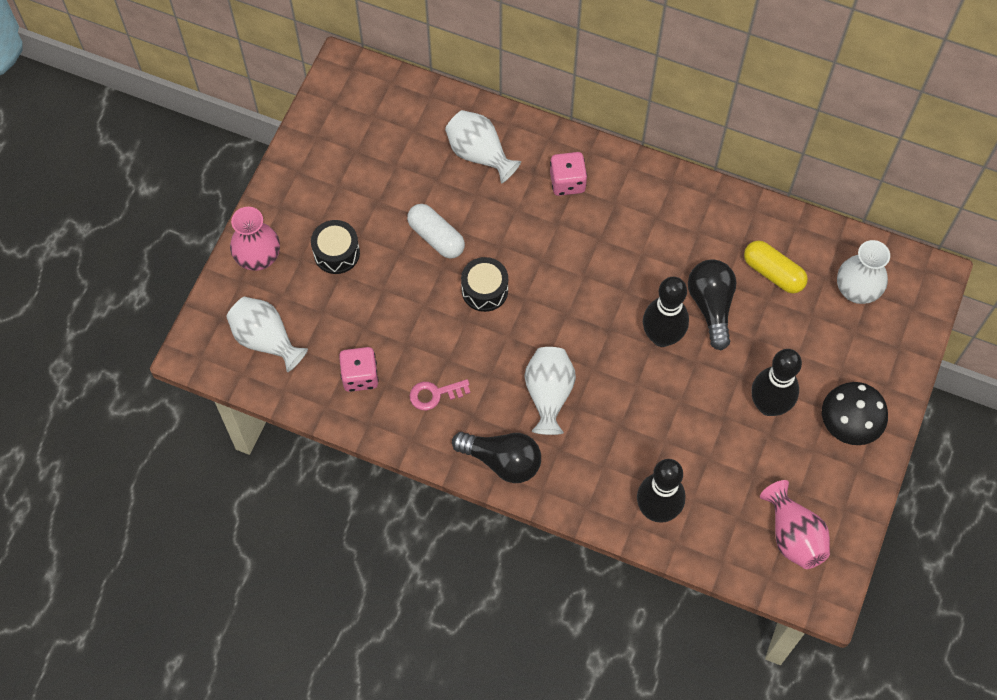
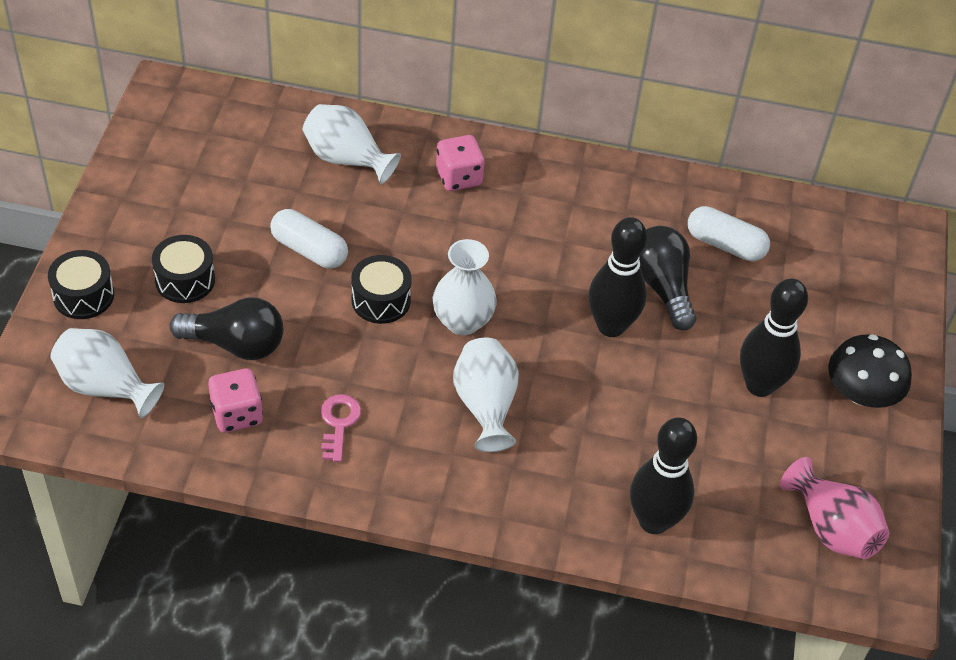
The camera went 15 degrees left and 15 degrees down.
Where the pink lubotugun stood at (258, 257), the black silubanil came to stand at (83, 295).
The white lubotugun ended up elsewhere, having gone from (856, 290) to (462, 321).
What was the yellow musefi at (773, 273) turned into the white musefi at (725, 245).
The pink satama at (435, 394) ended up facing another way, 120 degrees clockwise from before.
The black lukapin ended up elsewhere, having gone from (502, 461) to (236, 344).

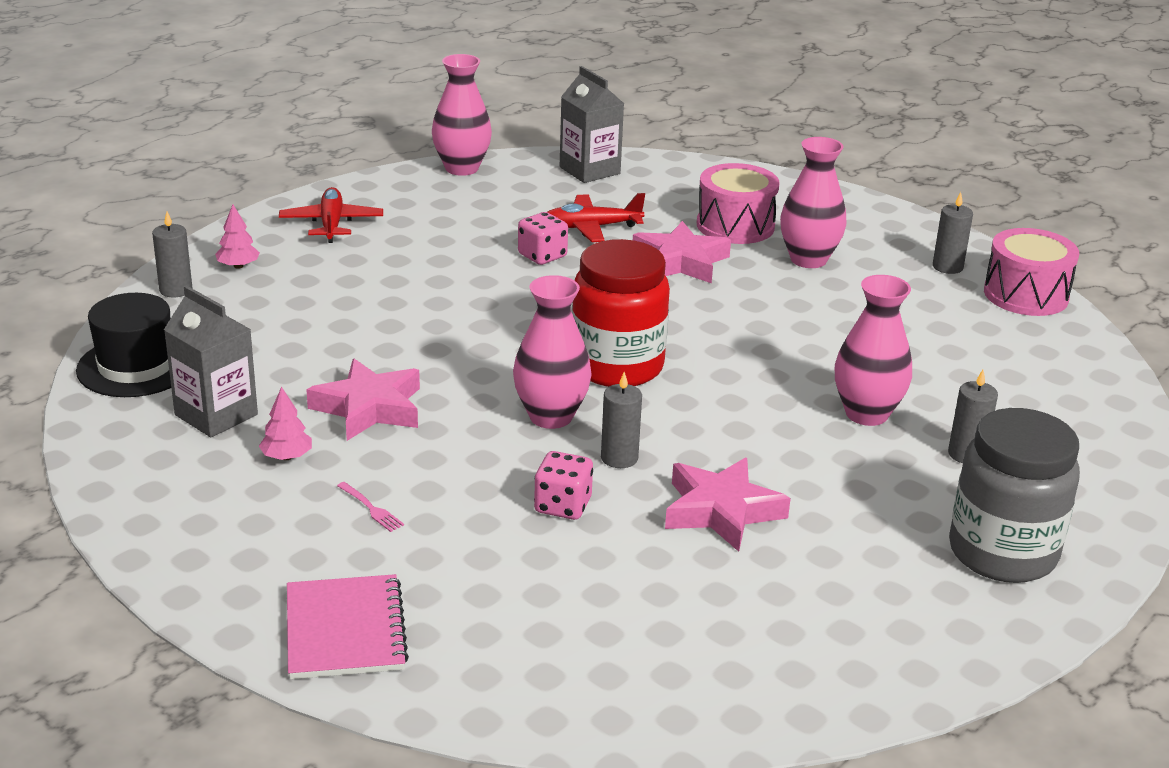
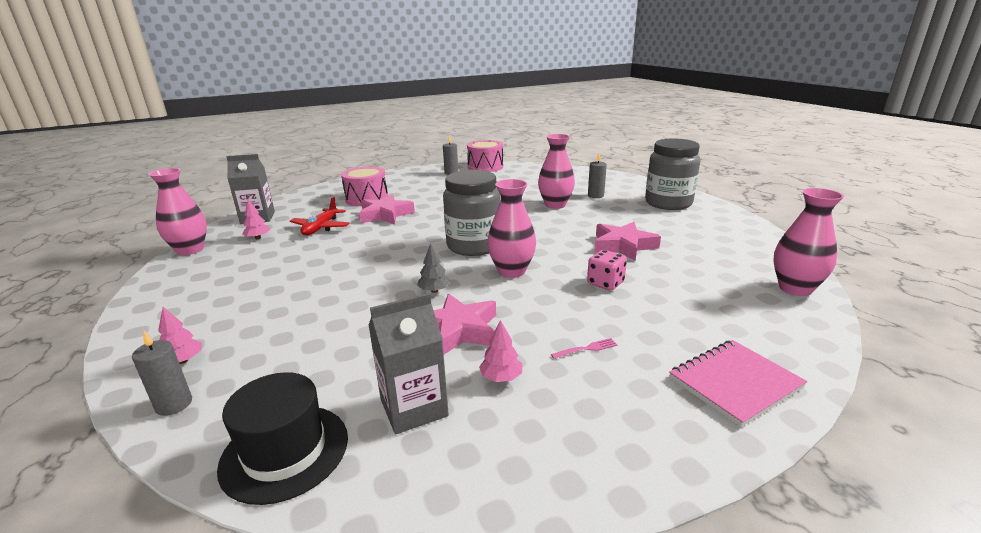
The camera went 65 degrees left and 5 degrees down.
The pink lubotugun ended up elsewhere, having gone from (808, 259) to (795, 288).
The second view lost the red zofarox at (331, 224).
The second view lost the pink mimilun at (542, 256).
What was the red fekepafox at (617, 366) turned into the grey fekepafox at (473, 246).
The second view lost the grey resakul at (619, 458).
The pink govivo at (345, 630) ended up facing another way, 45 degrees counterclockwise from before.
The second view gained the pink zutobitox at (258, 238).
The second view gained the grey zutobitox at (434, 290).

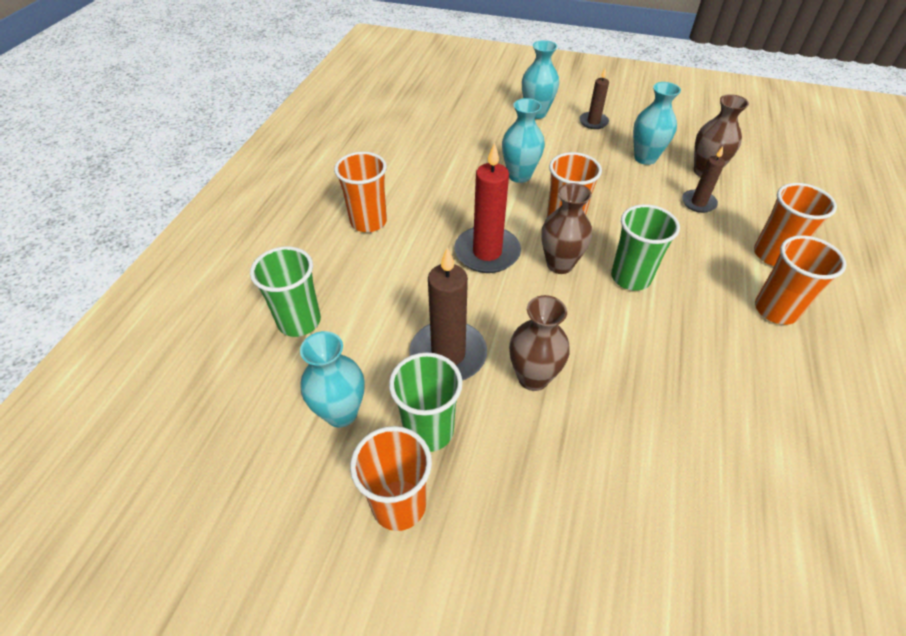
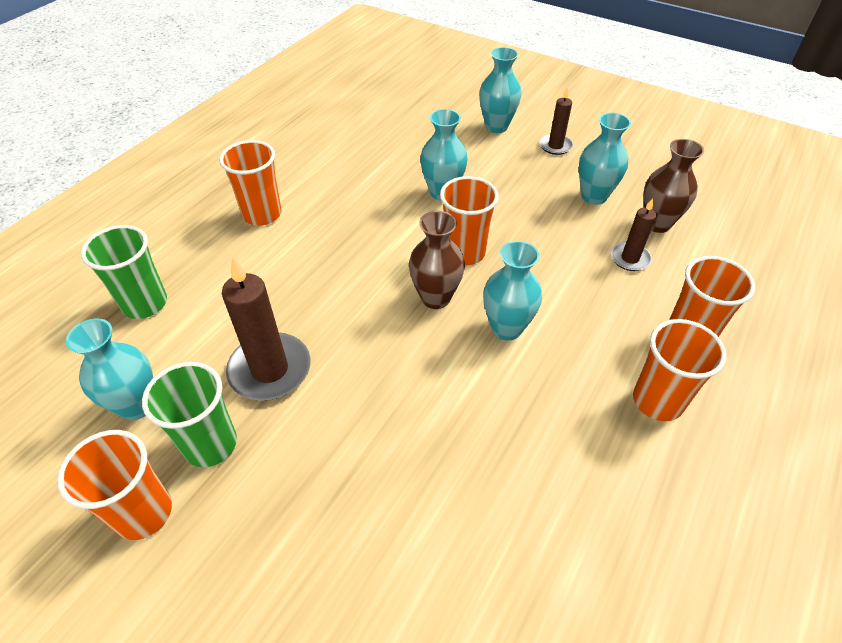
The camera went 15 degrees right and 0 degrees up.
The second view lost the red resakul at (487, 252).
Where the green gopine stood at (630, 277), the turquoise lubotugun came to stand at (506, 328).
The second view lost the brown lubotugun at (533, 377).

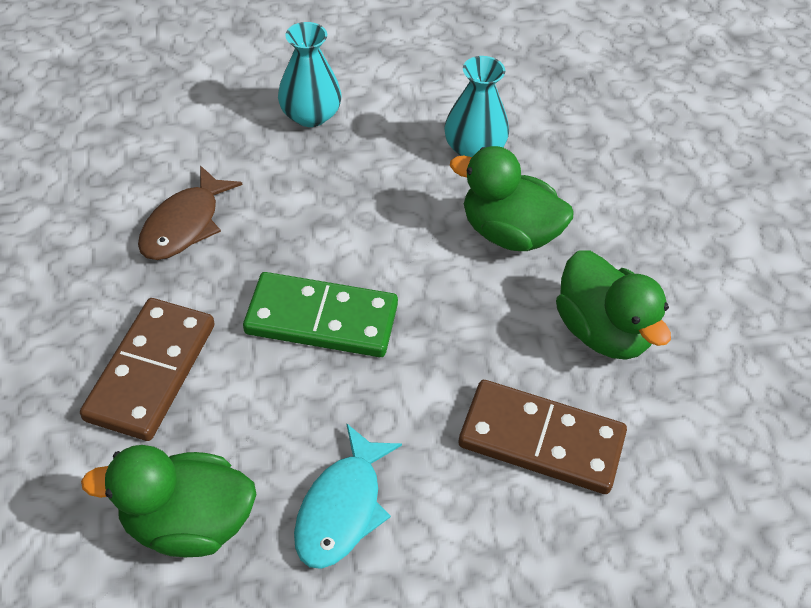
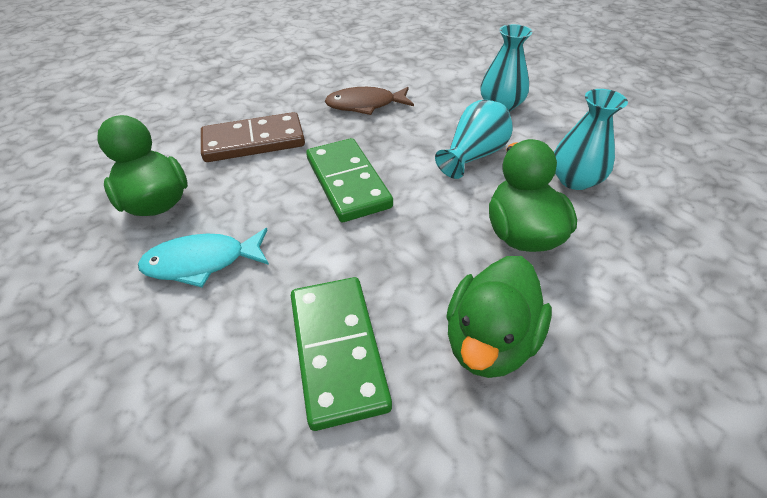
The camera went 60 degrees right and 5 degrees down.
What was the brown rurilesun at (541, 440) turned into the green rurilesun at (338, 350).
The second view gained the turquoise lubotugun at (473, 155).

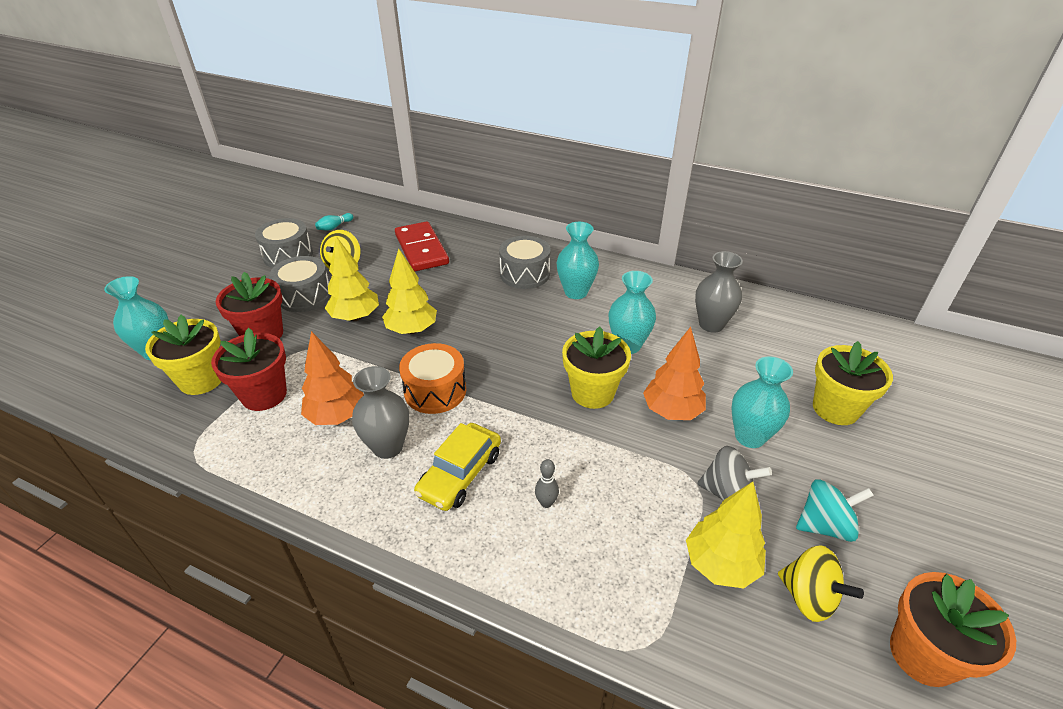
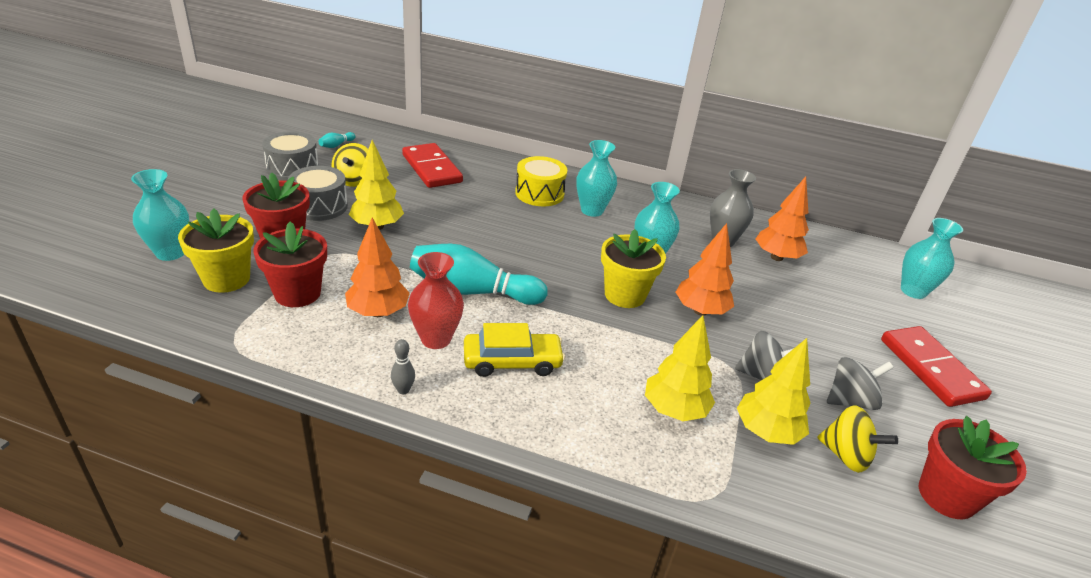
The camera went 10 degrees left and 5 degrees down.
What was the grey silubanil at (525, 274) turned into the yellow silubanil at (539, 193).
The yellow zutobitox ended up elsewhere, having gone from (412, 330) to (674, 410).
The second view lost the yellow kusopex at (835, 408).
Where the orange silubanil stood at (435, 391), the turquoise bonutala came to stand at (472, 291).
The turquoise lubotugun ended up elsewhere, having gone from (750, 436) to (913, 291).
What was the grey lubotugun at (388, 447) turned into the red lubotugun at (436, 339).
The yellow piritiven at (460, 474) ended up facing another way, 120 degrees counterclockwise from before.
The grey bonutala ended up elsewhere, having gone from (546, 503) to (403, 390).
What was the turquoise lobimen at (824, 525) turned into the grey lobimen at (850, 400).
What was the orange kusopex at (923, 654) turned into the red kusopex at (946, 496).
The second view gained the orange zutobitox at (776, 257).
The second view gained the red rurilesun at (931, 369).

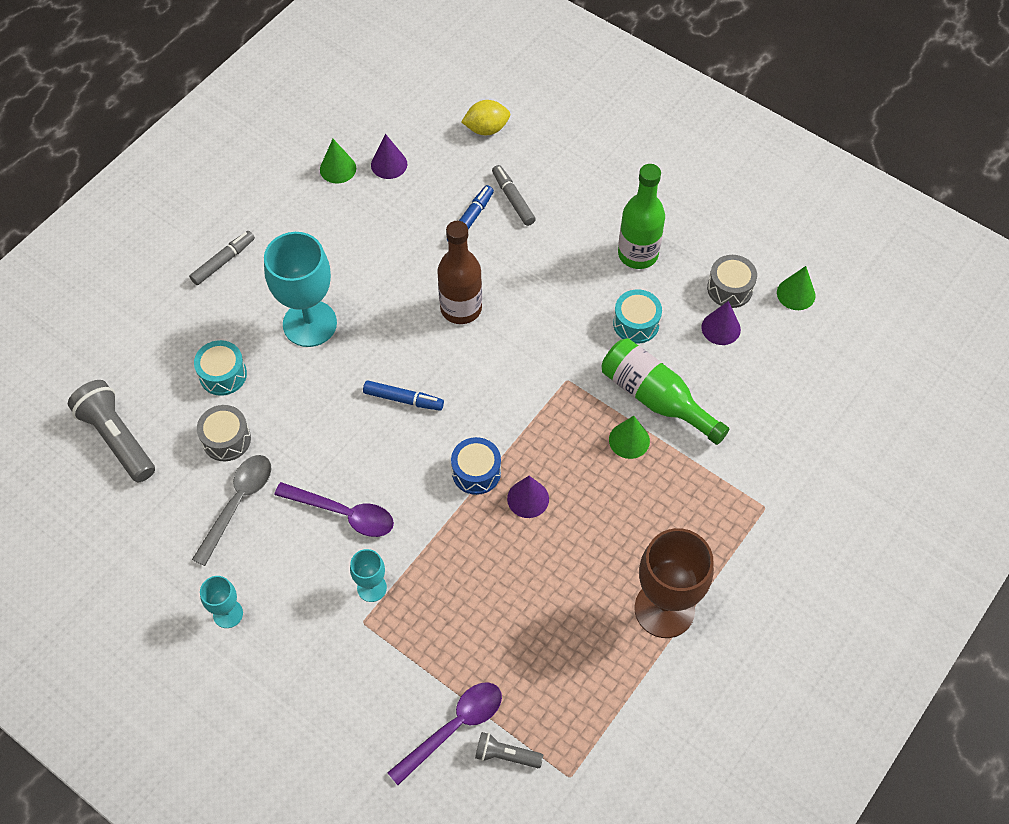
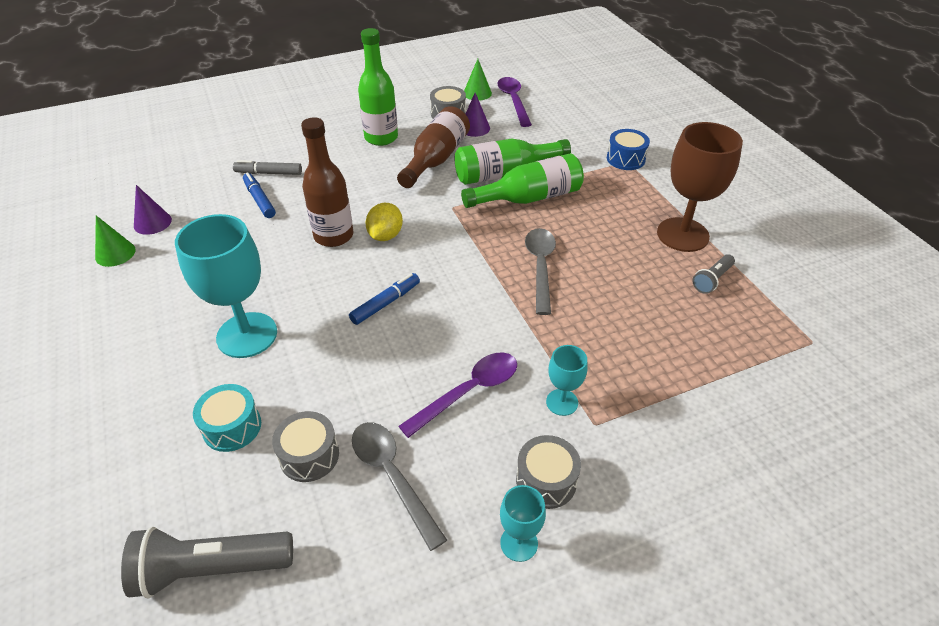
The camera went 60 degrees left and 15 degrees down.
The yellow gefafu ended up elsewhere, having gone from (486, 129) to (385, 235).
The second view lost the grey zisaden at (223, 261).
Where the turquoise silubanil stood at (636, 323), the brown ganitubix came to stand at (436, 159).
Where the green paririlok stood at (629, 440), the green ganitubix came to stand at (529, 198).
The blue silubanil ended up elsewhere, having gone from (476, 472) to (625, 159).
Where the purple paririlok stood at (528, 498), the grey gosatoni came to stand at (540, 267).
The purple gosatoni ended up elsewhere, having gone from (454, 728) to (513, 101).
The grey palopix ended up elsewhere, having gone from (505, 755) to (712, 280).
The second view gained the grey silubanil at (546, 480).

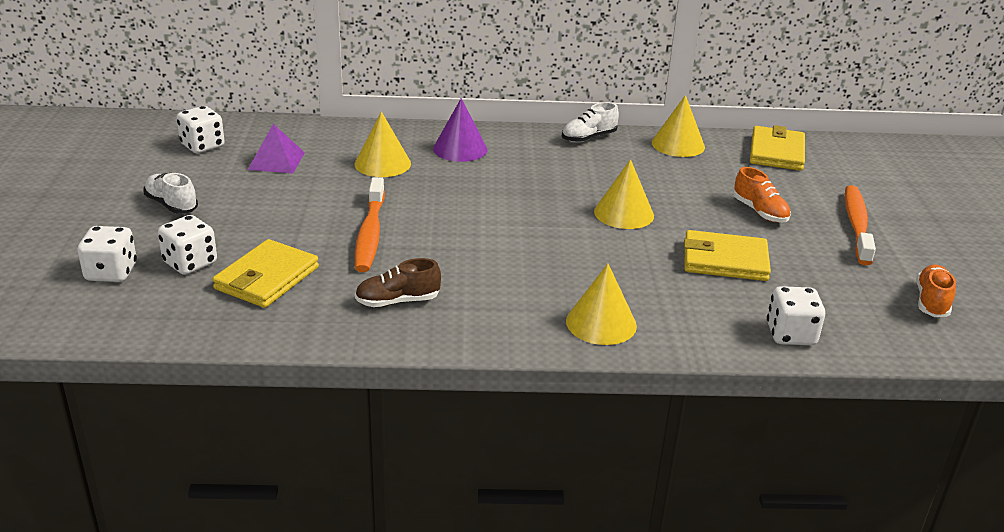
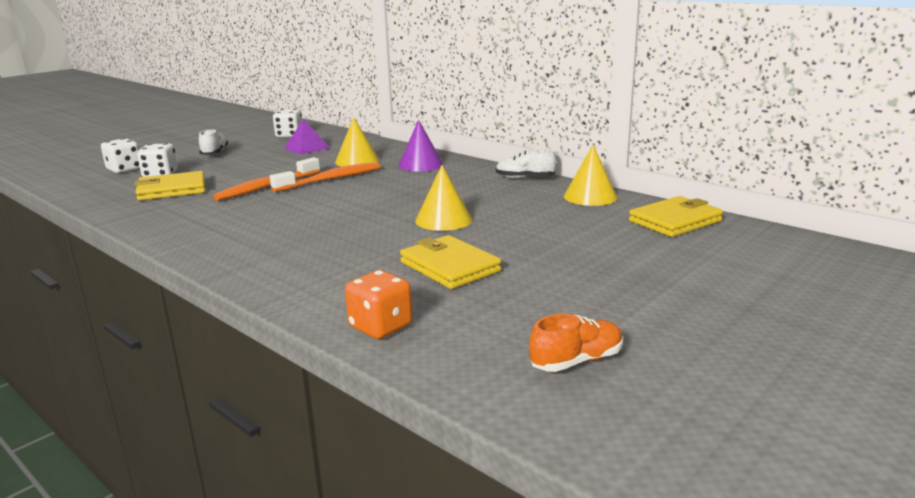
The camera went 45 degrees right and 10 degrees down.
The second view lost the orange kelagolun at (760, 212).
The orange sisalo ended up elsewhere, having gone from (856, 225) to (331, 179).
The second view lost the brown kelagolun at (397, 301).
The second view lost the yellow paririlok at (601, 323).
What was the white mimilun at (790, 334) turned into the orange mimilun at (380, 326).

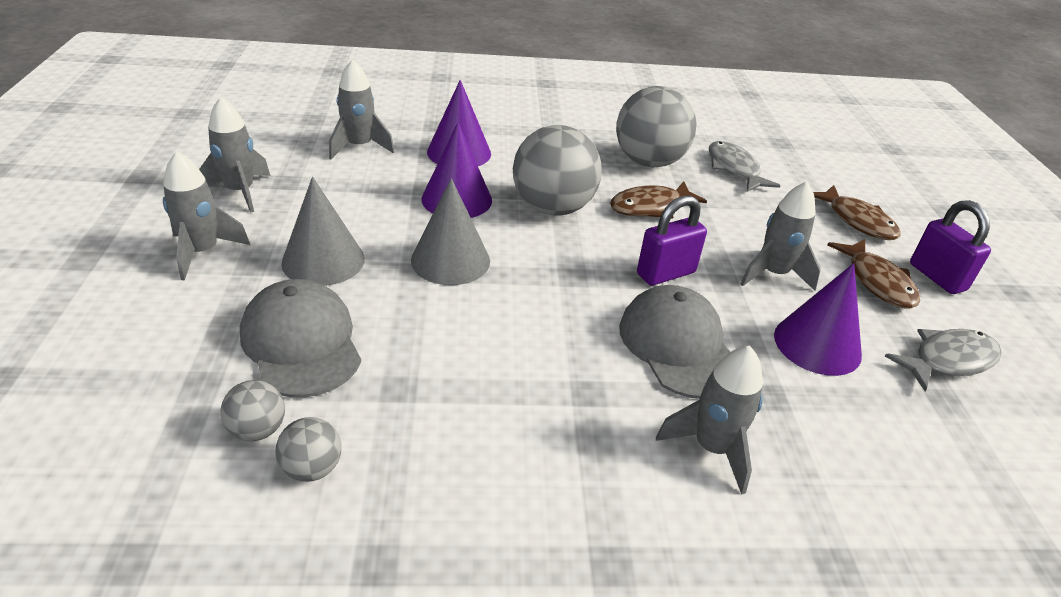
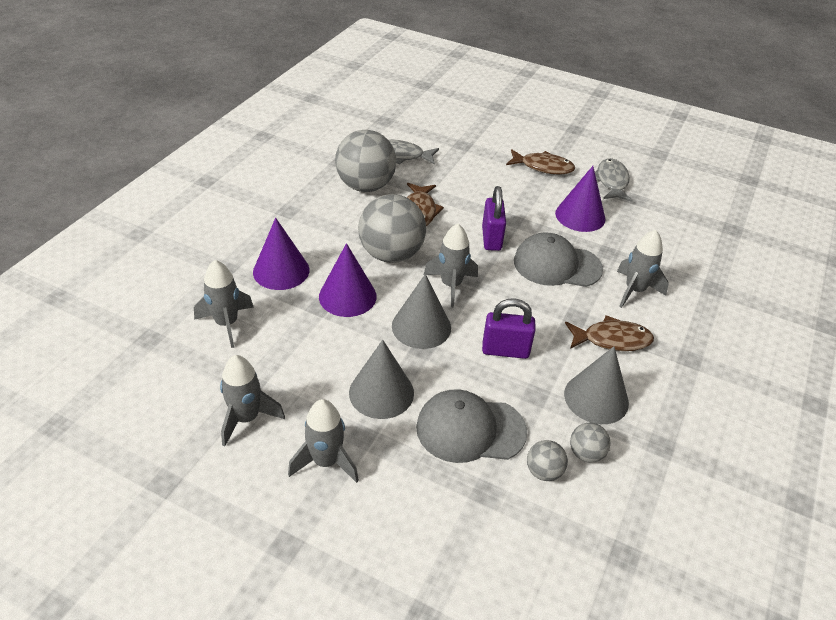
The camera went 60 degrees left and 5 degrees up.
The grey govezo ended up elsewhere, having gone from (773, 274) to (451, 285).
The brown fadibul ended up elsewhere, having gone from (857, 221) to (612, 339).
The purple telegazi ended up elsewhere, having gone from (937, 277) to (505, 350).
The second view gained the grey paririlok at (596, 398).

